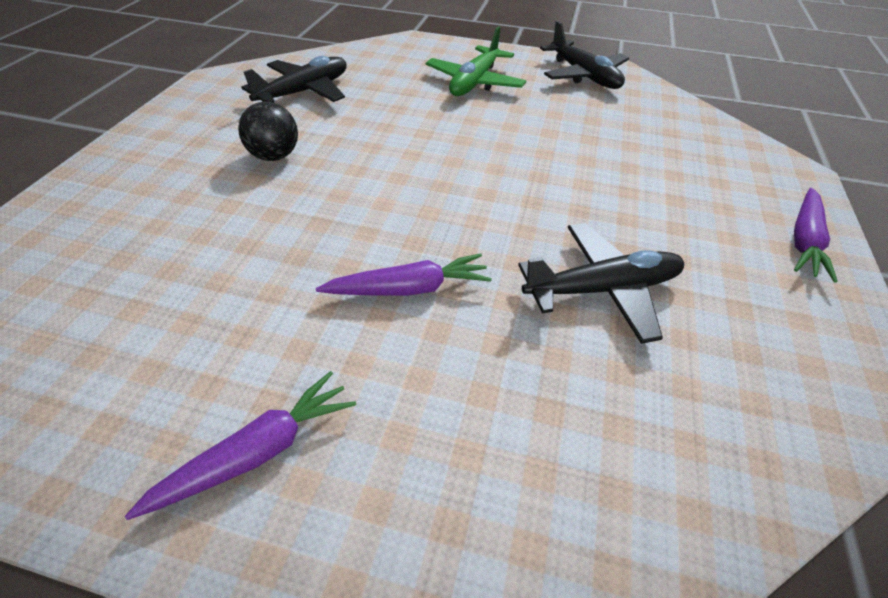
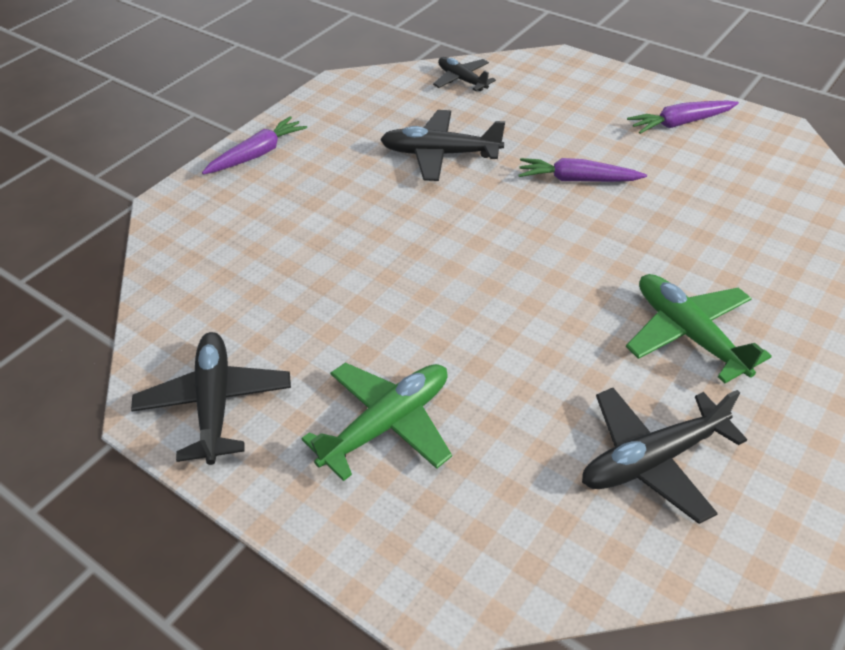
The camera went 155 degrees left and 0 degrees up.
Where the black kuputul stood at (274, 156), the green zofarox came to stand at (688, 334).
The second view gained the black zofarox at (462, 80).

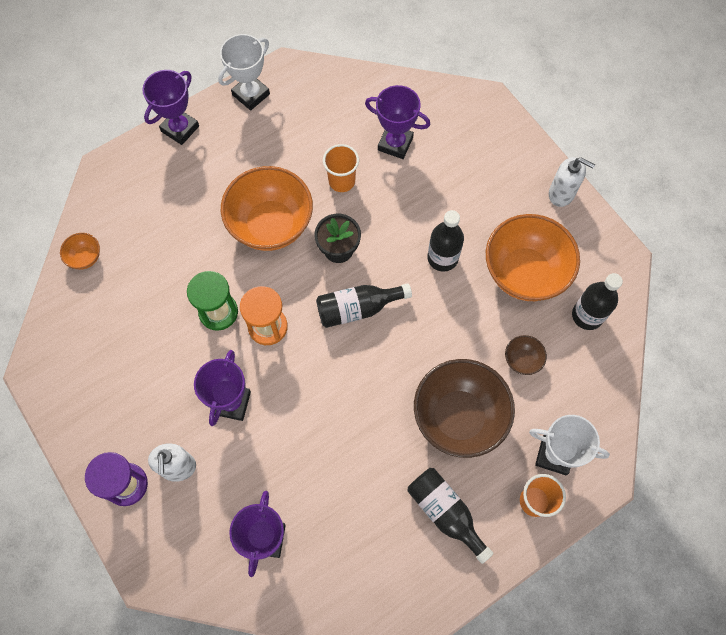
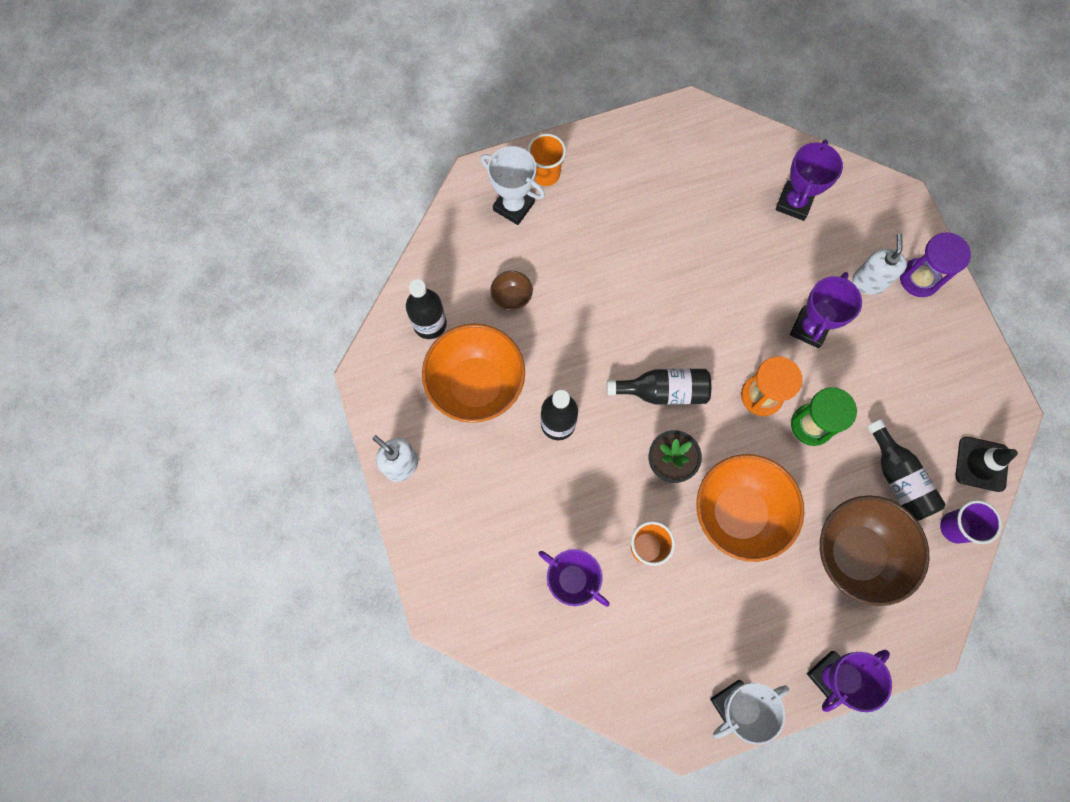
The camera went 165 degrees left and 5 degrees up.
Where the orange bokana stood at (85, 257), the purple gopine came to stand at (954, 527).
The brown bokana ended up elsewhere, having gone from (459, 417) to (856, 553).
The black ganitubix ended up elsewhere, having gone from (445, 513) to (898, 478).
The second view gained the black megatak at (981, 464).

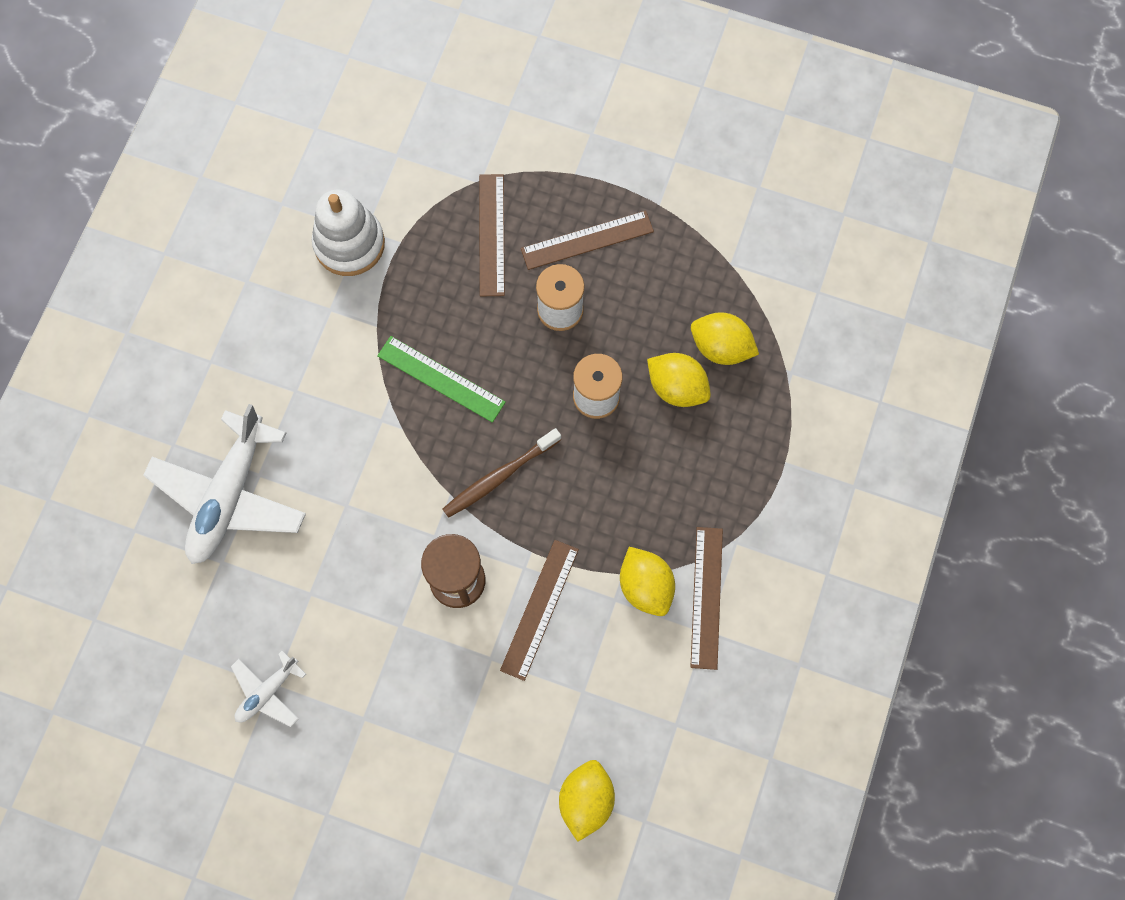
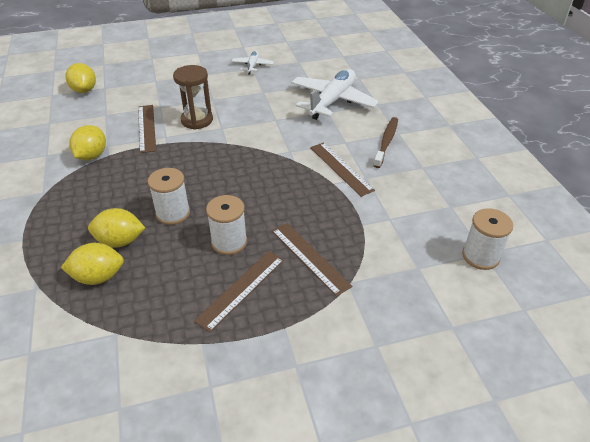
The camera went 145 degrees right and 30 degrees down.
The second view lost the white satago at (349, 244).
The second view lost the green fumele at (441, 379).
The white zofarox at (229, 495) ended up facing another way, 45 degrees clockwise from before.
The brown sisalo ended up elsewhere, having gone from (500, 476) to (386, 142).
The brown fumele ended up elsewhere, having gone from (706, 597) to (341, 168).
The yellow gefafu at (645, 586) ended up facing another way, 75 degrees clockwise from before.
The second view gained the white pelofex at (480, 256).

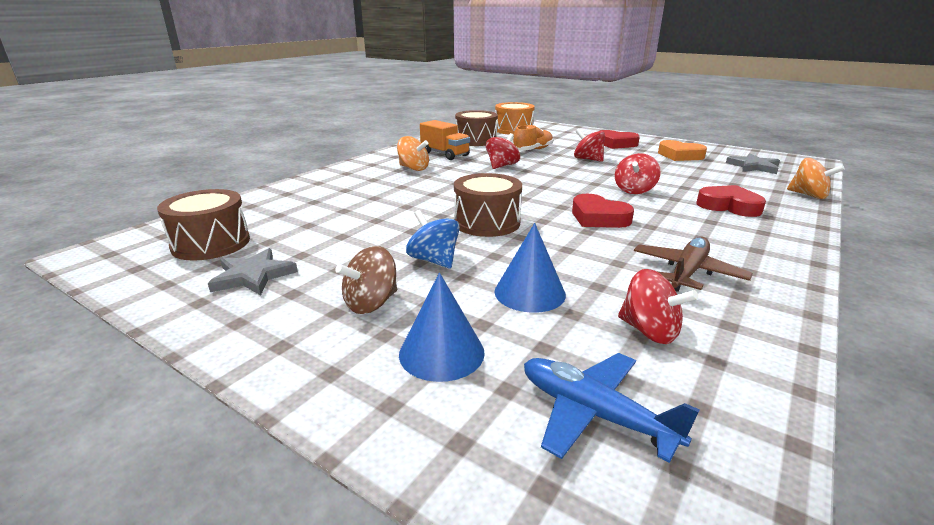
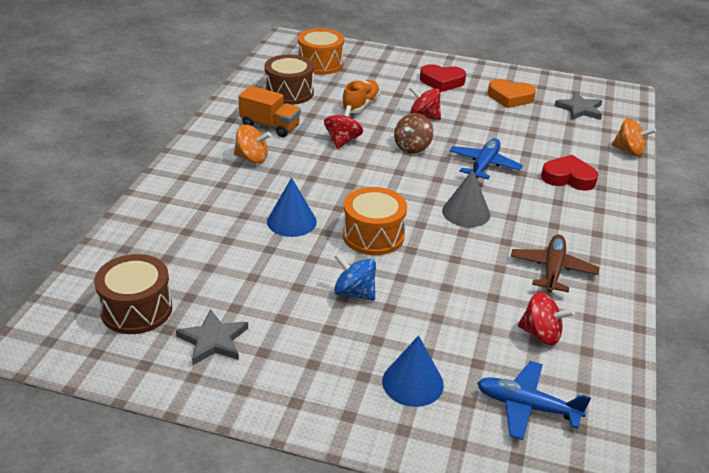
The camera went 20 degrees left and 10 degrees up.
Where the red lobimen stood at (634, 190), the blue zofarox came to stand at (484, 165).
What was the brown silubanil at (487, 222) turned into the orange silubanil at (373, 235).
Where the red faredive stood at (598, 218), the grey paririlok came to stand at (466, 212).
The blue paririlok ended up elsewhere, having gone from (529, 292) to (291, 221).
The brown lobimen ended up elsewhere, having gone from (371, 303) to (412, 147).

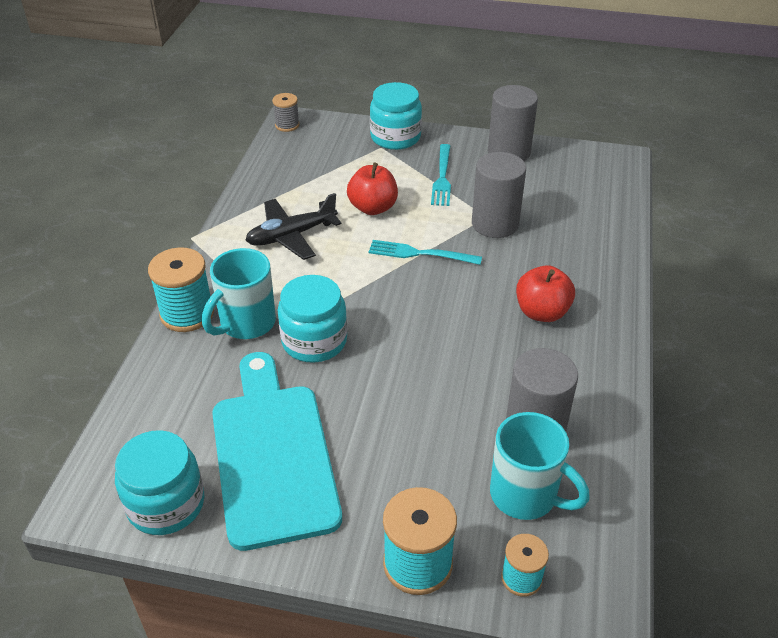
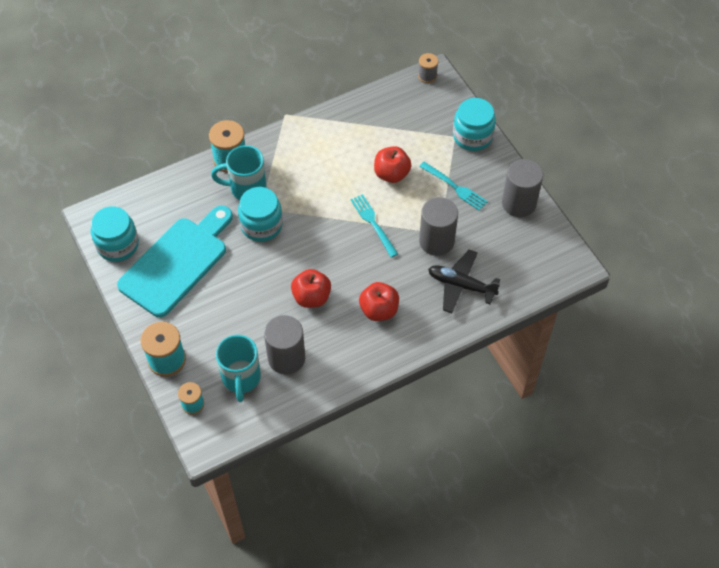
The camera went 50 degrees right and 15 degrees up.
The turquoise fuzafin at (442, 178) ended up facing another way, 105 degrees counterclockwise from before.
The black zofarox ended up elsewhere, having gone from (291, 236) to (461, 285).
The second view gained the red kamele at (311, 297).

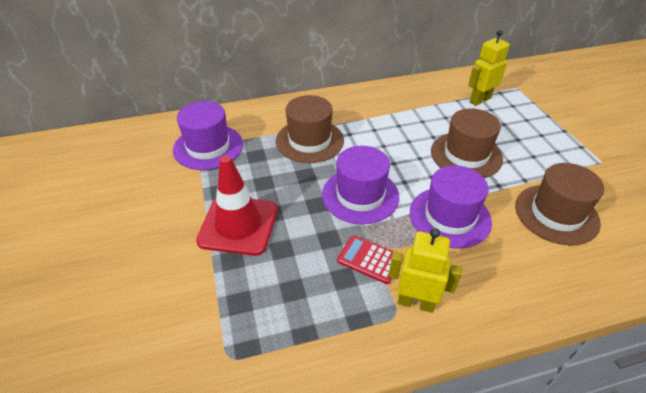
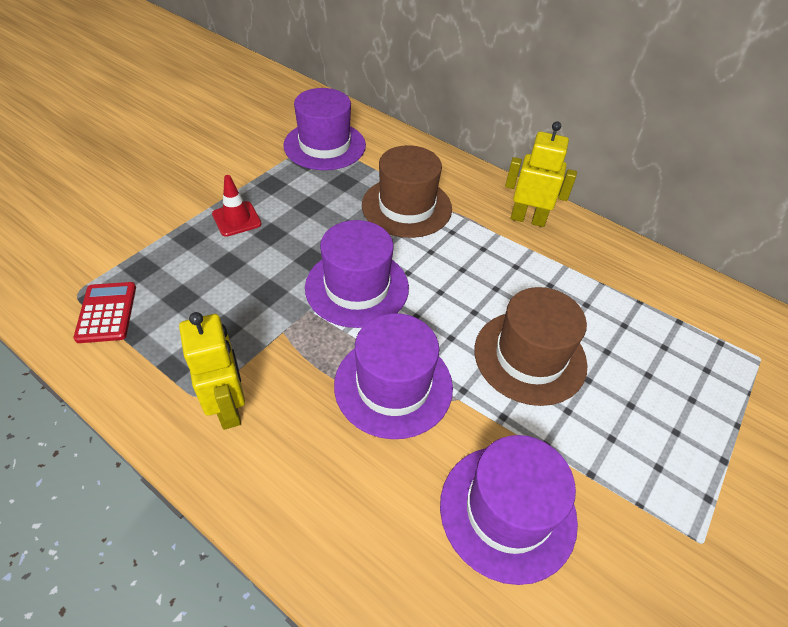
The camera went 50 degrees right and 5 degrees up.
The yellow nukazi ended up elsewhere, having gone from (479, 100) to (528, 219).
The size of the red megatak at (238, 225) changed by a factor of 0.51.
What was the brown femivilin at (556, 214) turned into the purple femivilin at (507, 511).
The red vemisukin ended up elsewhere, having gone from (369, 259) to (107, 312).

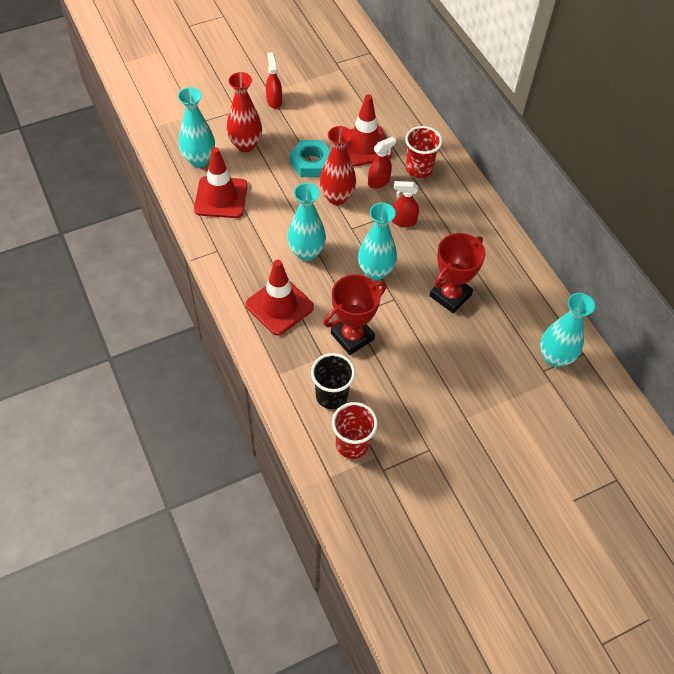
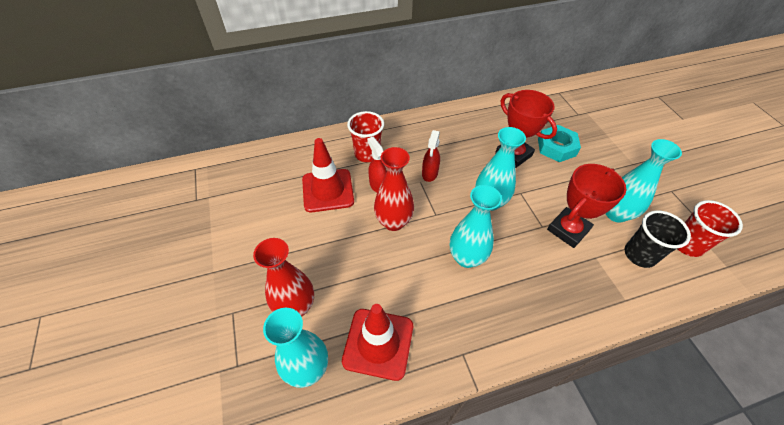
The camera went 80 degrees left and 5 degrees down.
The second view lost the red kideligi at (274, 101).
The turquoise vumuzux ended up elsewhere, having gone from (311, 163) to (556, 147).
The second view lost the red megatak at (279, 306).
The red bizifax at (352, 336) ended up facing another way, 75 degrees clockwise from before.
The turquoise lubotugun ended up elsewhere, having gone from (555, 357) to (615, 214).

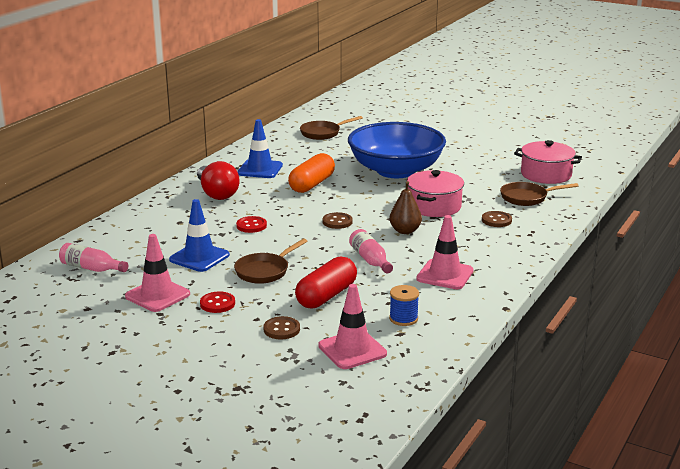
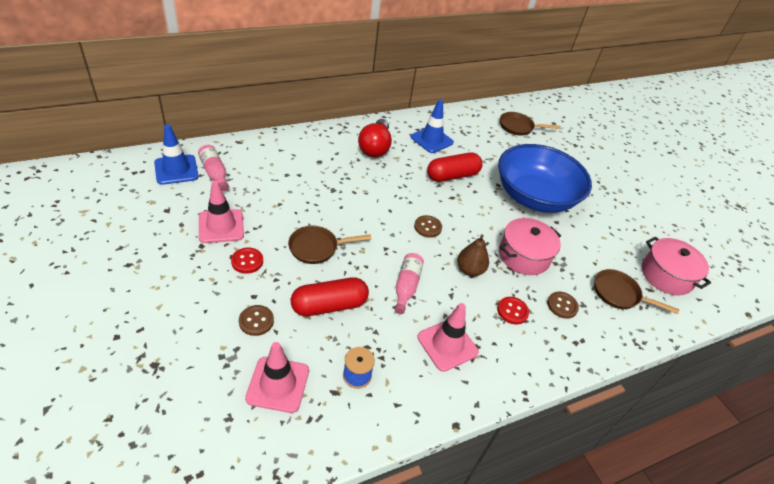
The camera went 30 degrees right and 20 degrees up.
What was the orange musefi at (312, 184) turned into the red musefi at (452, 176).
The blue megatak ended up elsewhere, having gone from (199, 257) to (176, 170).
The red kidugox ended up elsewhere, having gone from (251, 226) to (512, 311).

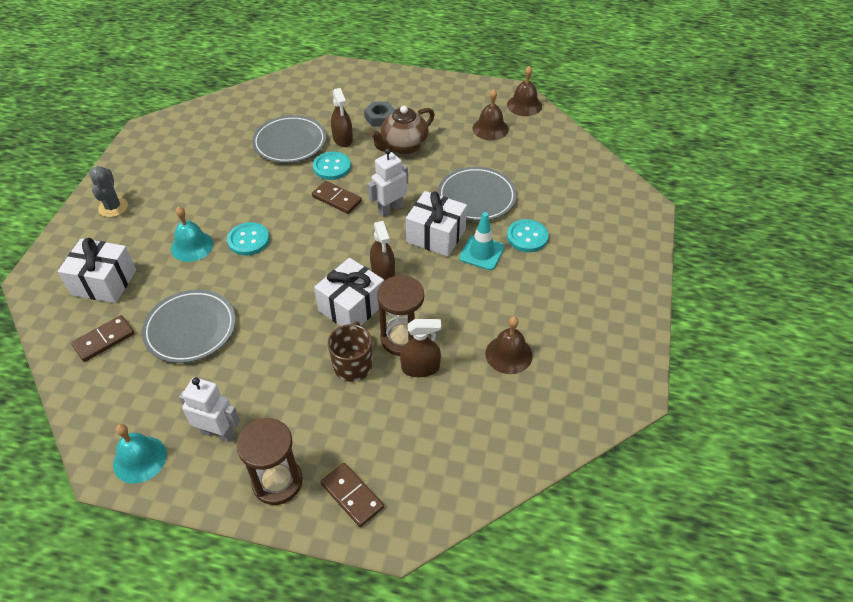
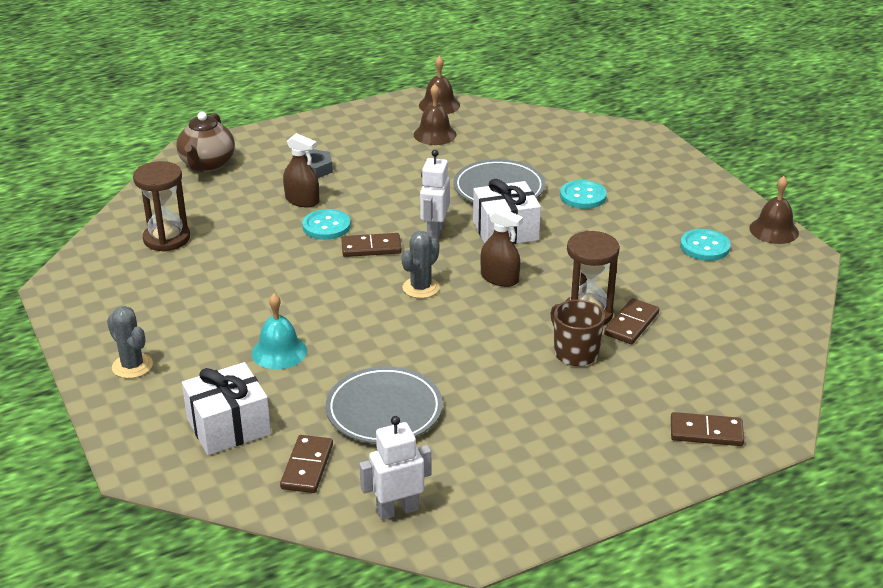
The camera went 40 degrees left and 15 degrees down.
The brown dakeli ended up elsewhere, having gone from (403, 147) to (207, 165).
The second view lost the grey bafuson at (290, 142).
The second view lost the turquoise megatak at (481, 253).
The turquoise kidugox ended up elsewhere, having gone from (248, 240) to (705, 247).
The second view lost the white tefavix at (352, 307).
The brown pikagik ended up elsewhere, having gone from (508, 354) to (774, 230).
Where the brown kideligi stood at (420, 368), the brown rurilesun came to stand at (631, 324).
The white nukazi ended up elsewhere, having gone from (218, 432) to (397, 510).
The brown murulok ended up elsewhere, having gone from (277, 482) to (167, 239).
The second view lost the turquoise pikagik at (139, 459).
The second view gained the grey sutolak at (421, 288).

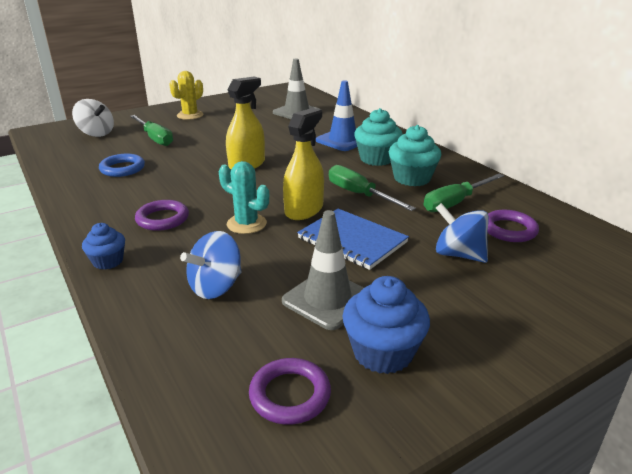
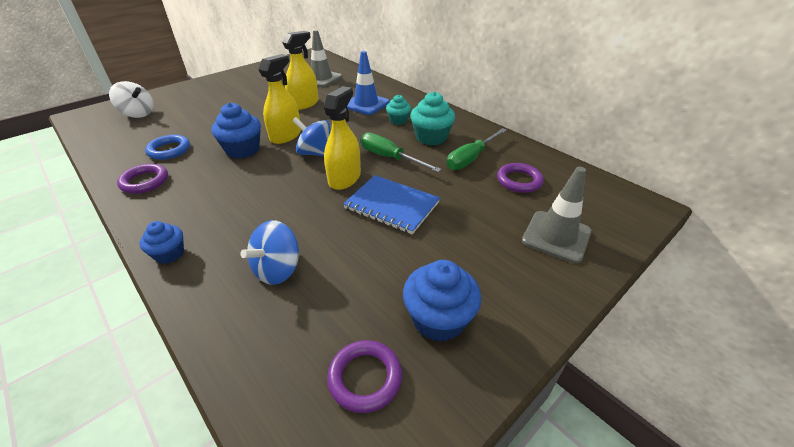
The camera went 10 degrees left and 10 degrees up.
The second view lost the yellow sutolak at (190, 115).
The size of the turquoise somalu at (377, 159) changed by a factor of 0.61.
The second view lost the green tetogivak at (155, 138).
The second view lost the turquoise sutolak at (246, 224).
The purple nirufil ended up elsewhere, having gone from (162, 219) to (145, 181).
The blue lobimen ended up elsewhere, having gone from (458, 254) to (316, 153).
The grey megatak ended up elsewhere, having gone from (327, 299) to (556, 236).
The second view gained the yellow kideligi at (304, 104).
The second view gained the blue somalu at (243, 150).

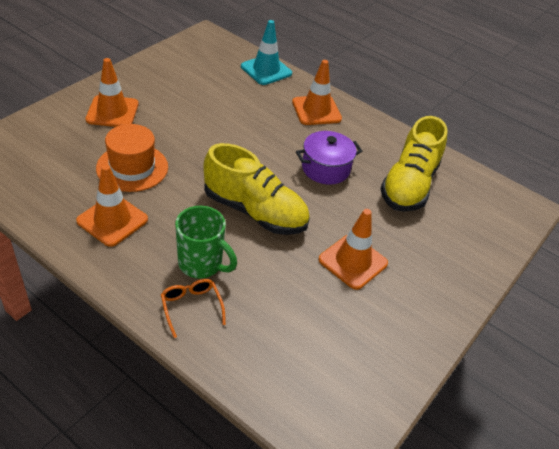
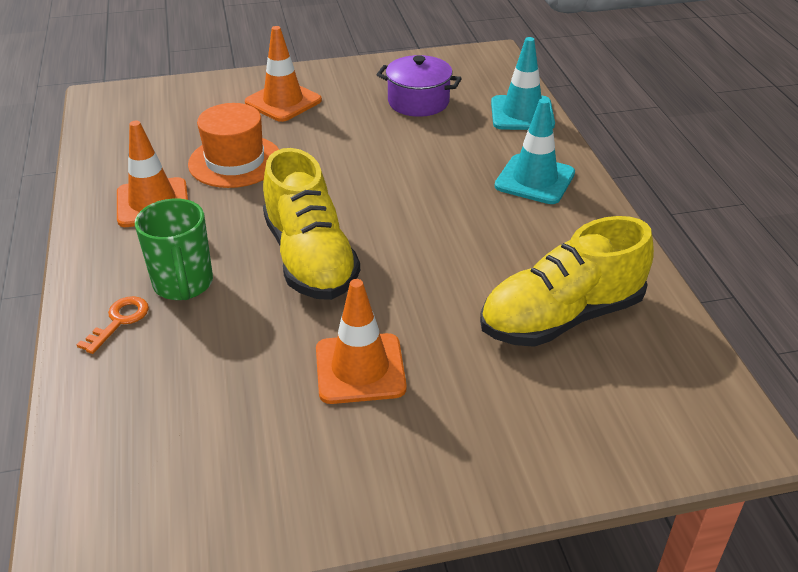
The camera went 45 degrees right and 5 degrees down.
What was the orange megatak at (316, 110) turned into the turquoise megatak at (534, 180).
The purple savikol ended up elsewhere, having gone from (325, 168) to (418, 102).
Where the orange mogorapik stood at (191, 307), the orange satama came to stand at (119, 321).

